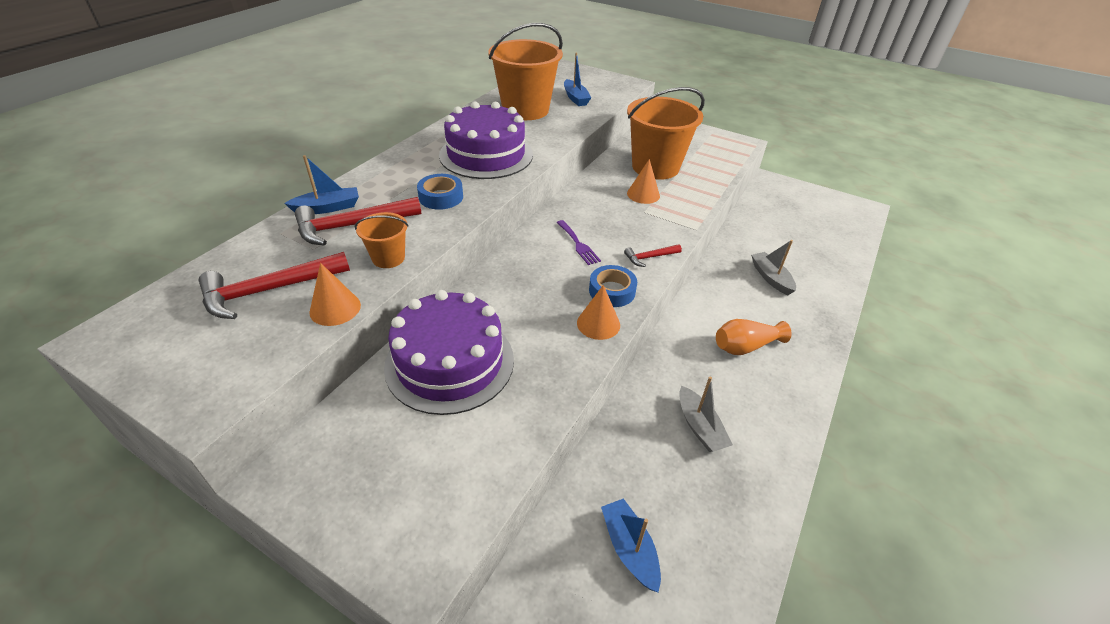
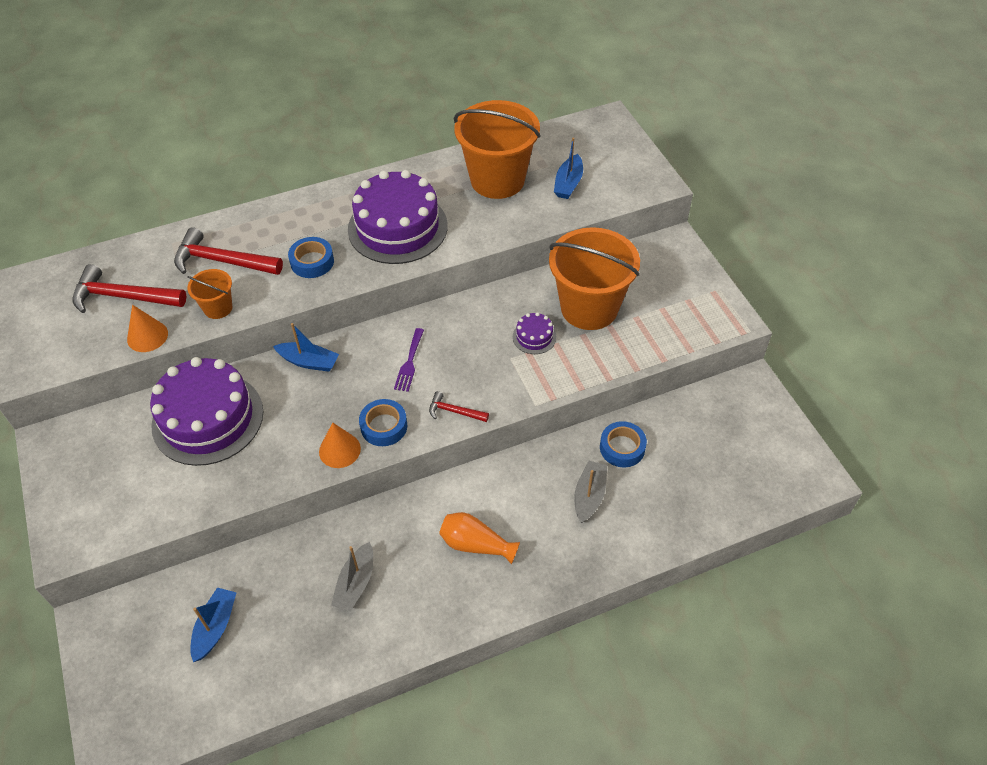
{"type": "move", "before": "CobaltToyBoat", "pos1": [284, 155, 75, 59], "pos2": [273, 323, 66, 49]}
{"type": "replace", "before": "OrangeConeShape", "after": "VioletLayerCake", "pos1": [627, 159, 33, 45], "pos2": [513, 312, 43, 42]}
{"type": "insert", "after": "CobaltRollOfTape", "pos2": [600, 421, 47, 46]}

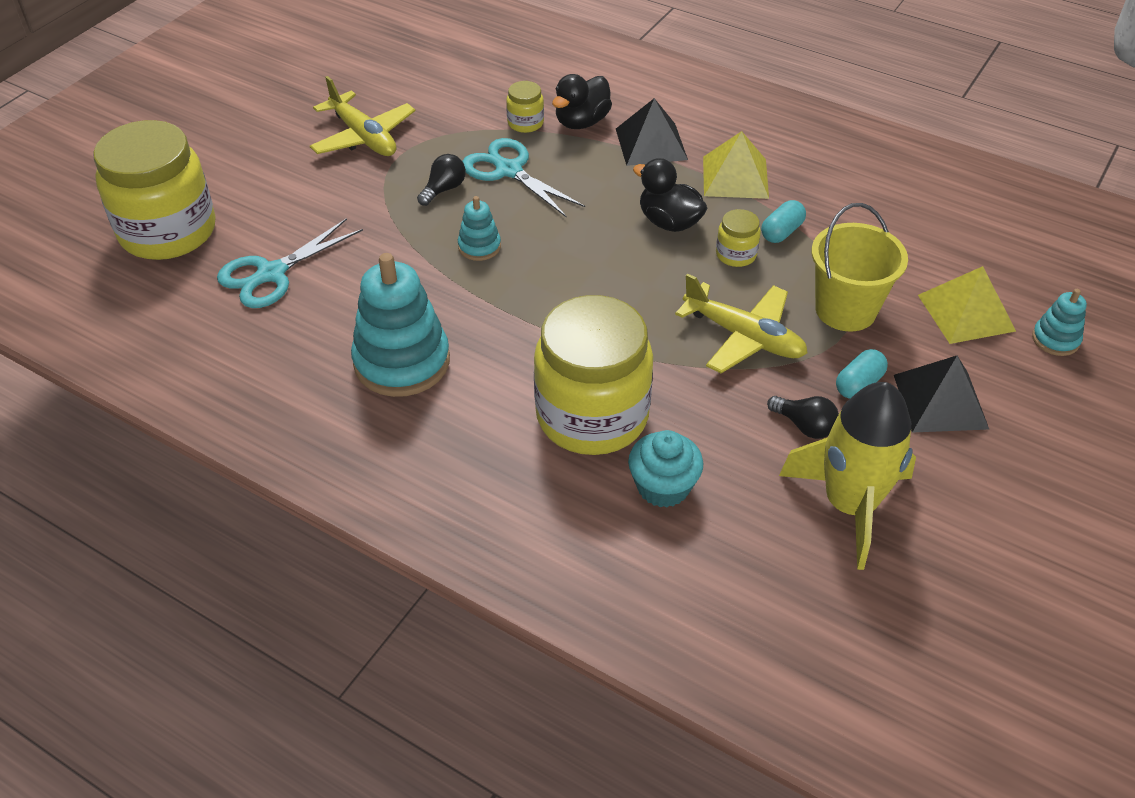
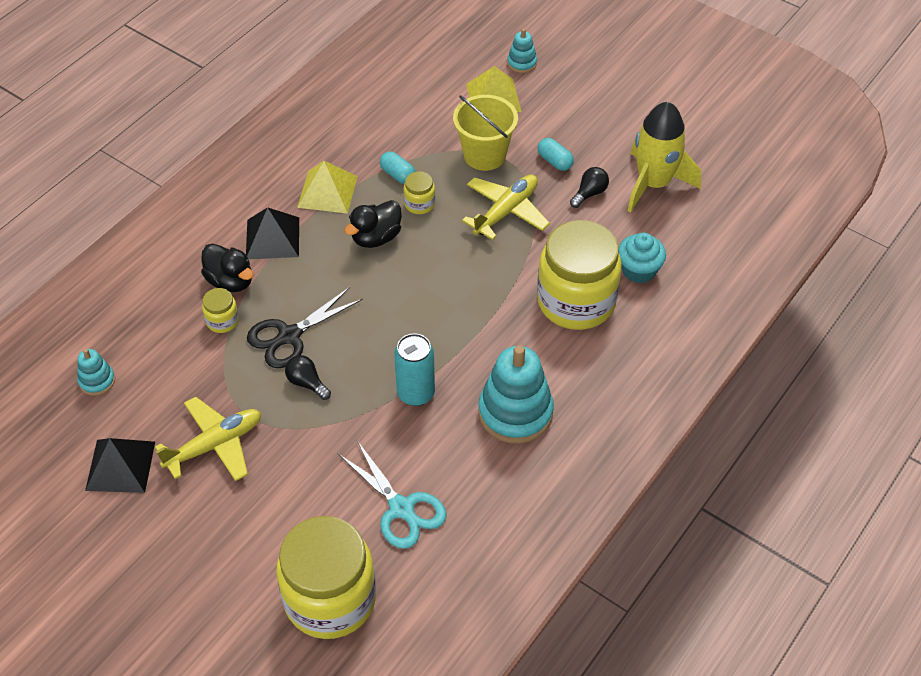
{"type": "recolor", "before": "TealPairOfScissors", "after": "EbonyPairOfScissors", "pos1": [462, 138, 123, 79], "pos2": [247, 287, 116, 81]}
{"type": "move", "before": "TealStackingToy", "pos1": [458, 196, 43, 65], "pos2": [77, 349, 38, 47]}
{"type": "move", "before": "EbonyPyramid", "pos1": [894, 356, 95, 77], "pos2": [85, 438, 70, 55]}
{"type": "insert", "after": "TealSodaCan", "pos2": [394, 333, 41, 73]}

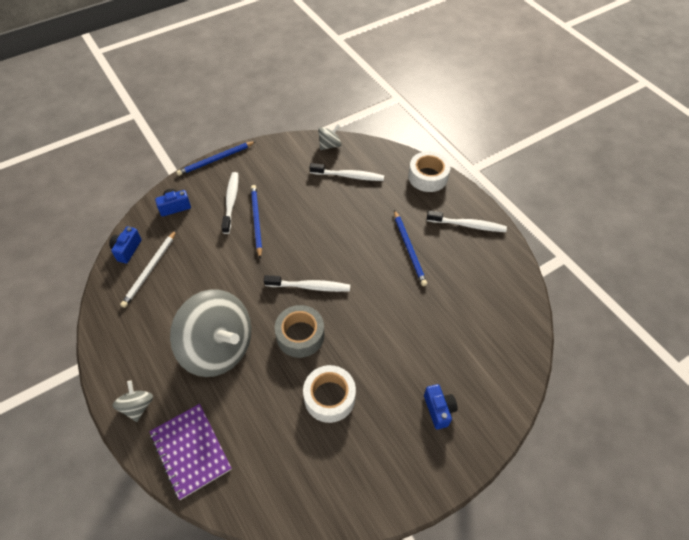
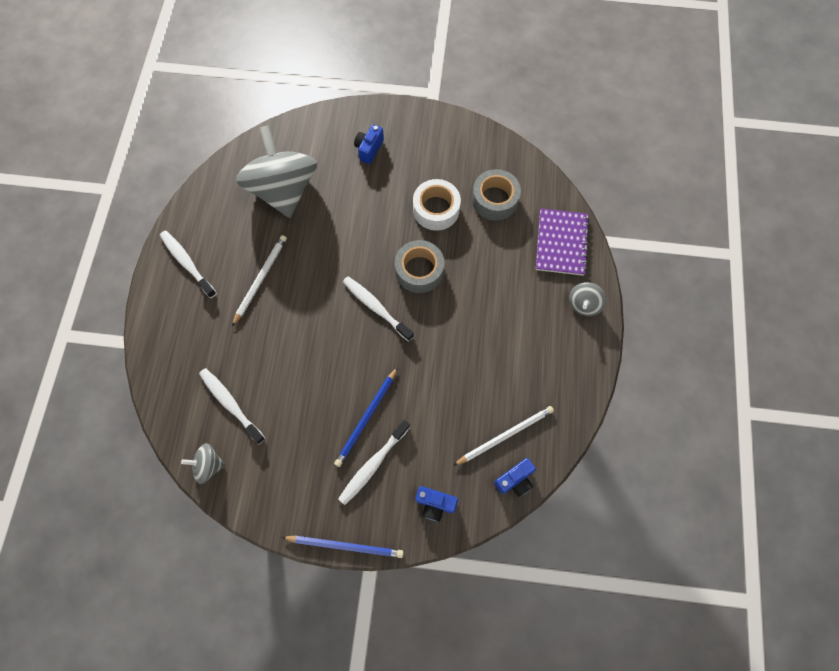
{"type": "delete", "before": "SnowWhiteRollOfTape", "pos1": [408, 151, 43, 41]}
{"type": "recolor", "before": "CobaltPencil", "after": "SnowWhitePencil", "pos1": [394, 210, 33, 76], "pos2": [232, 235, 55, 91]}
{"type": "move", "before": "AshGreyToyTop", "pos1": [170, 289, 82, 88], "pos2": [236, 125, 81, 93]}
{"type": "insert", "after": "AshGreyRollOfTape", "pos2": [472, 169, 49, 52]}

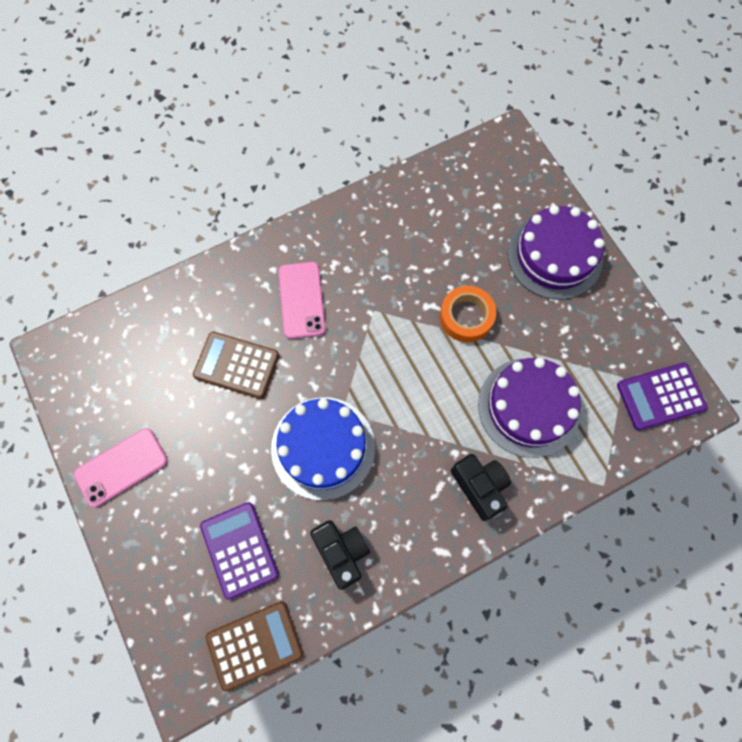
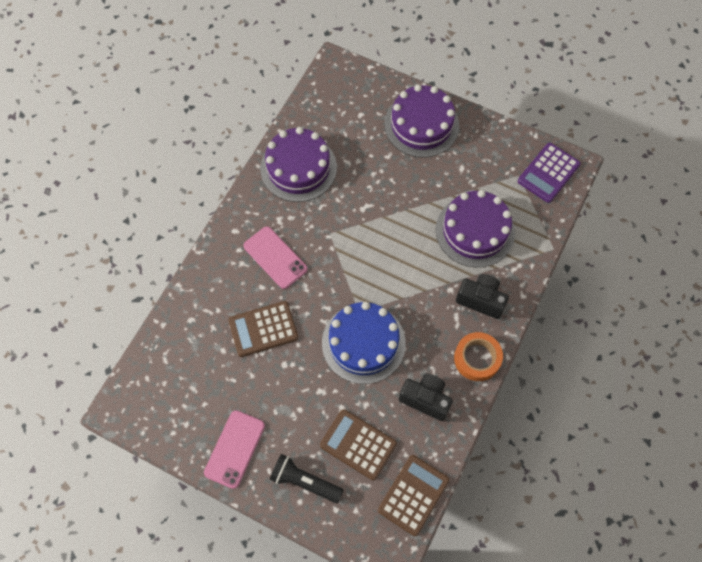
{"type": "move", "before": "OrangeRollOfTape", "pos1": [440, 286, 56, 56], "pos2": [454, 332, 49, 49]}
{"type": "recolor", "before": "VioletAddingMachine", "after": "DarkBrownAddingMachine", "pos1": [200, 502, 79, 98], "pos2": [320, 409, 77, 71]}
{"type": "insert", "after": "VioletLayerCake", "pos2": [260, 127, 77, 75]}
{"type": "insert", "after": "EbonyPocketTorch", "pos2": [270, 454, 74, 49]}

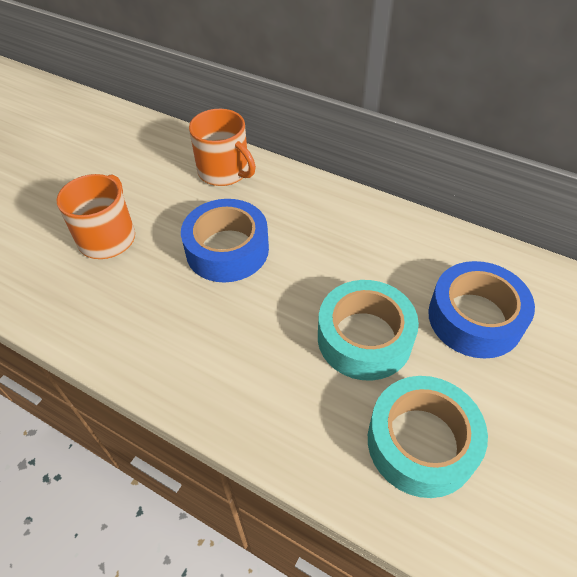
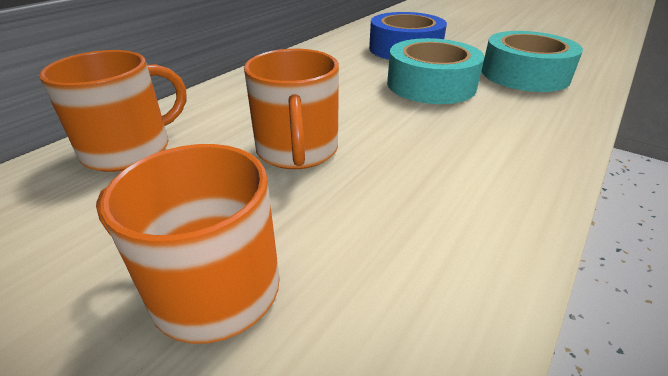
{"type": "replace", "before": "CobaltRollOfTape", "after": "OrangeTeaMug", "pos1": [181, 199, 88, 83], "pos2": [244, 49, 95, 120]}

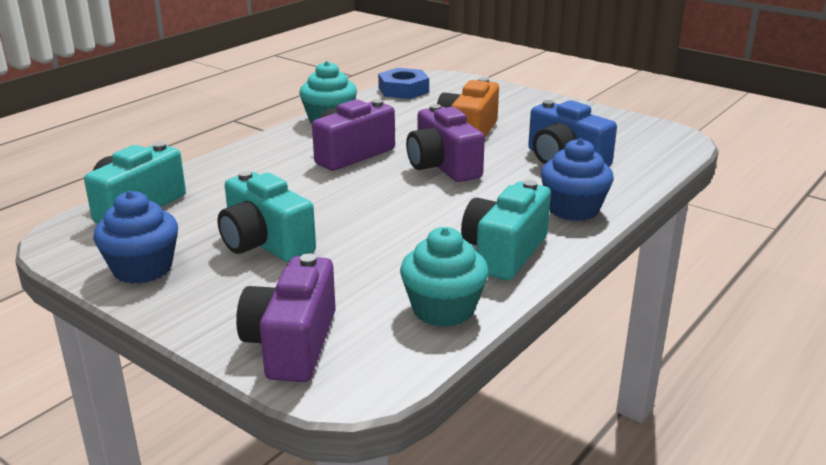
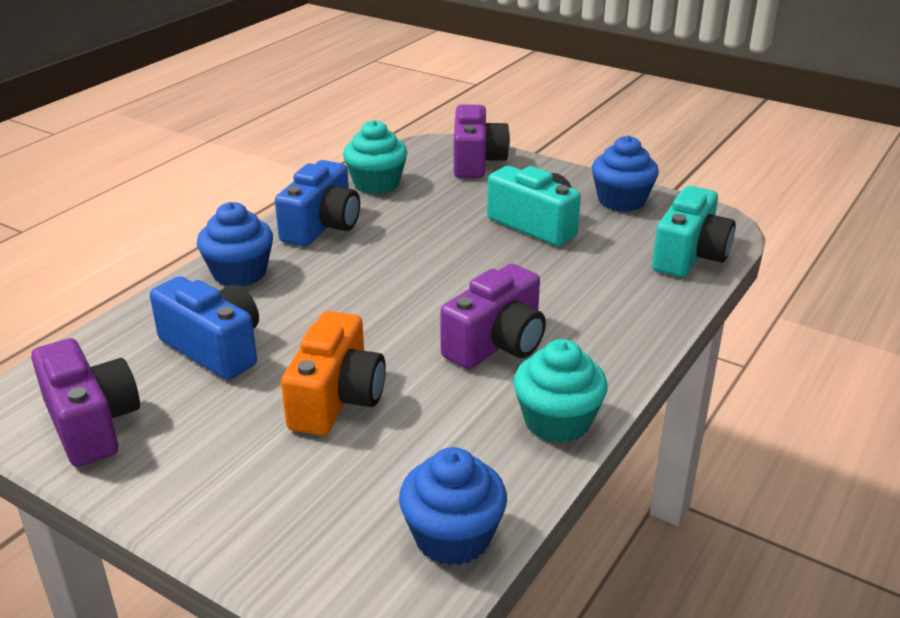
{"type": "replace", "before": "CobaltNut", "after": "CobaltMuffin", "pos1": [378, 68, 51, 31], "pos2": [399, 447, 108, 119]}
{"type": "move", "before": "VioletPhotoCamera", "pos1": [406, 104, 79, 78], "pos2": [31, 338, 109, 129]}
{"type": "recolor", "before": "TealPhotoCamera", "after": "CobaltPhotoCamera", "pos1": [461, 180, 90, 100], "pos2": [275, 160, 85, 86]}

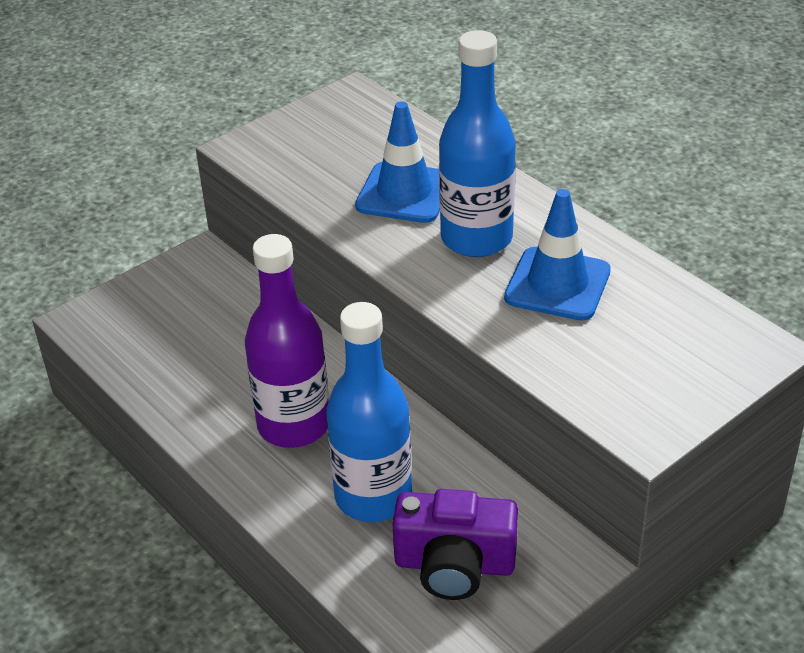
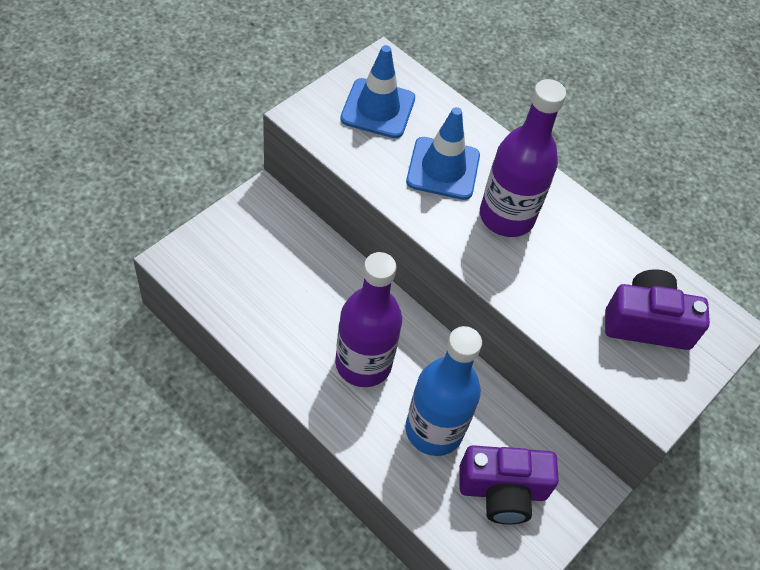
{"type": "recolor", "before": "CobaltFlask", "after": "VioletFlask", "pos1": [439, 30, 77, 227], "pos2": [480, 79, 86, 158]}
{"type": "move", "before": "CobaltRoadCone", "pos1": [504, 189, 107, 132], "pos2": [340, 45, 75, 93]}
{"type": "insert", "after": "VioletPhotoCamera", "pos2": [605, 269, 105, 81]}

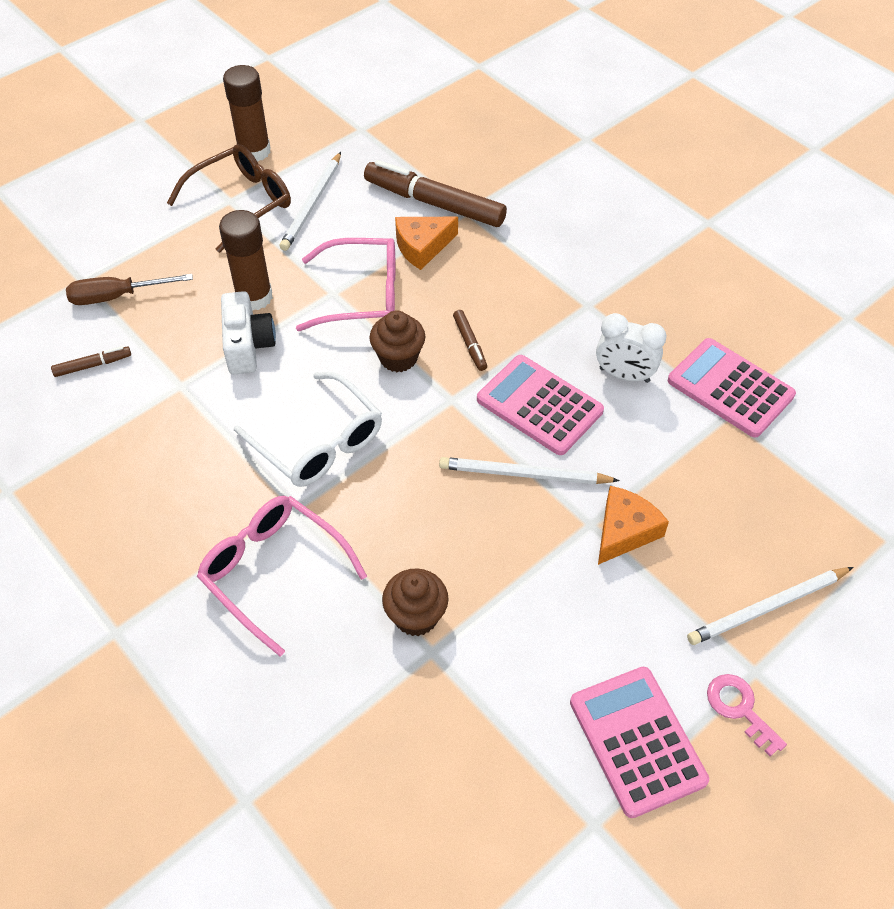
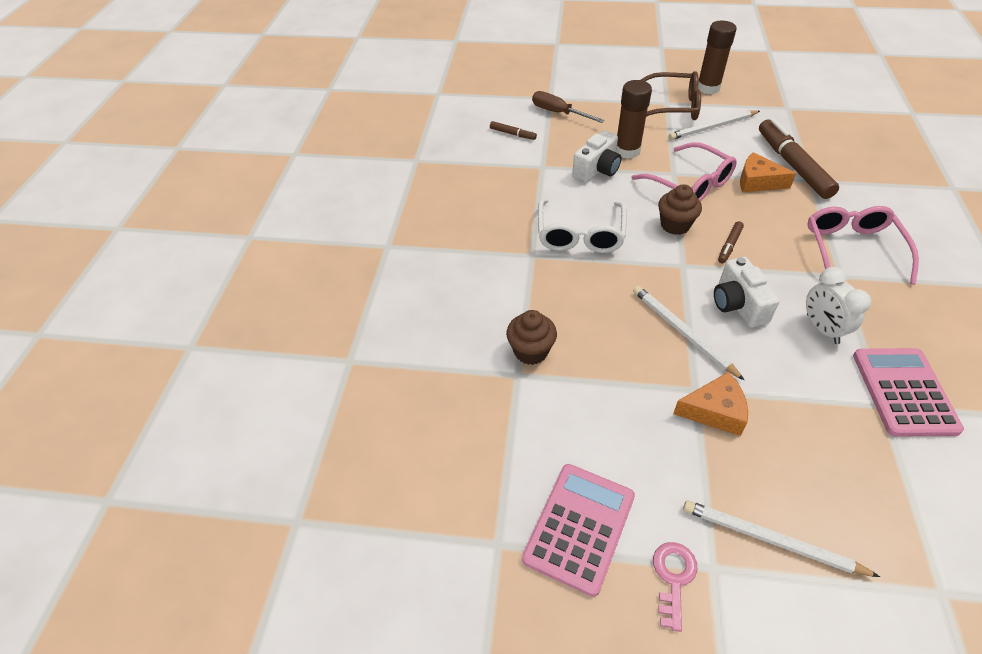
{"type": "replace", "before": "RosyAddingMachine", "after": "SnowWhitePhotoCamera", "pos1": [477, 355, 127, 100], "pos2": [714, 257, 66, 71]}
{"type": "move", "before": "RosySpectacles", "pos1": [197, 496, 170, 160], "pos2": [807, 206, 112, 79]}

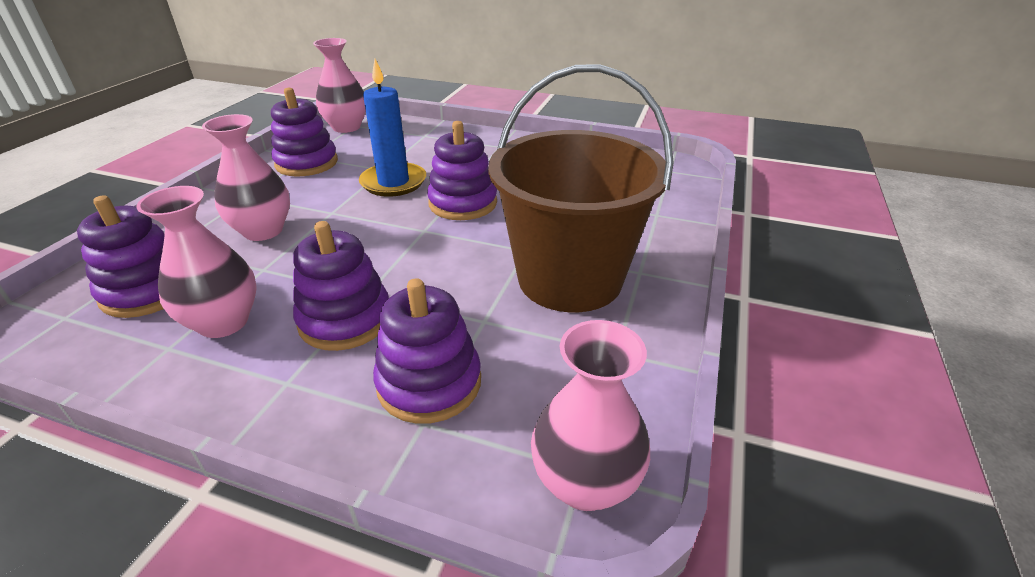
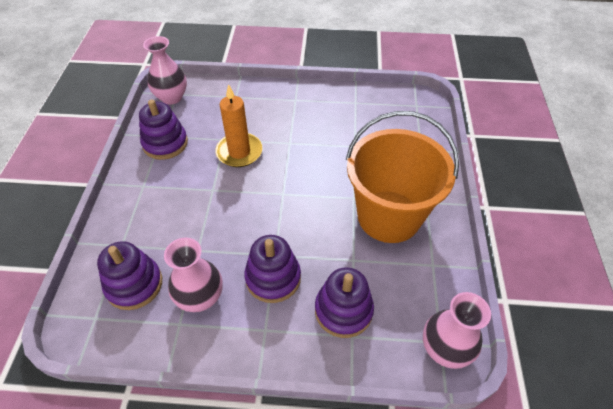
{"type": "recolor", "before": "CobaltCandle", "after": "OrangeCandle", "pos1": [359, 59, 67, 138], "pos2": [215, 84, 48, 83]}
{"type": "recolor", "before": "DarkBrownBucket", "after": "OrangeBucket", "pos1": [488, 64, 186, 248], "pos2": [346, 111, 113, 132]}
{"type": "delete", "before": "RosyFlowerVase", "pos1": [202, 114, 88, 127]}
{"type": "delete", "before": "VioletStackingToy", "pos1": [427, 121, 70, 99]}

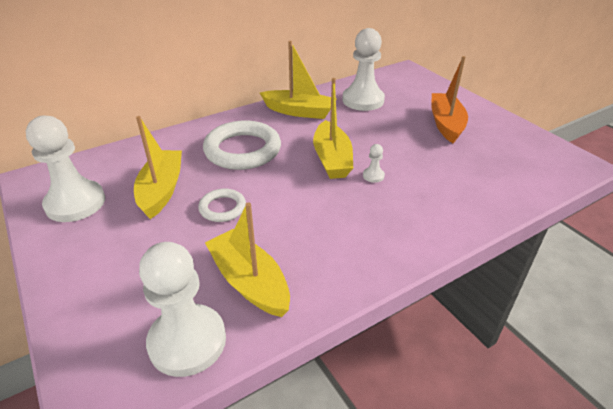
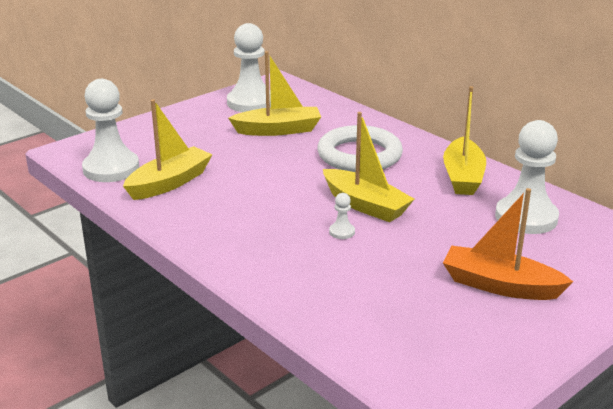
{"type": "rotate", "before": "OrangeToyBoat", "pos1": [431, 56, 37, 87], "pos2": [443, 188, 130, 112], "turn": -150}
{"type": "rotate", "before": "YellowToyBoat", "pos1": [313, 78, 40, 101], "pos2": [323, 112, 91, 110], "turn": -120}
{"type": "delete", "before": "SnowWhiteTorus", "pos1": [198, 189, 48, 33]}

